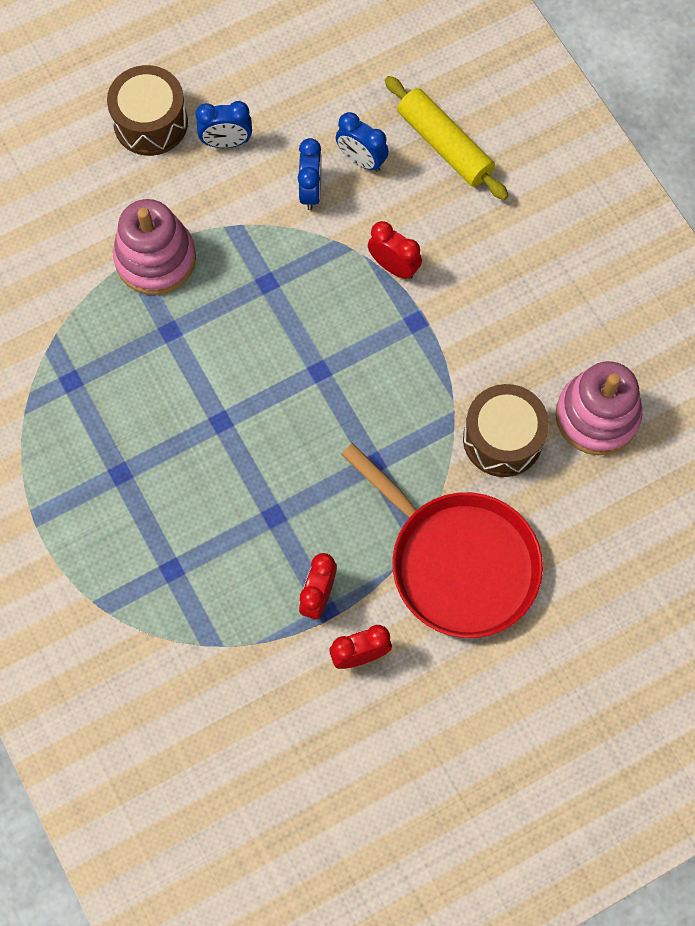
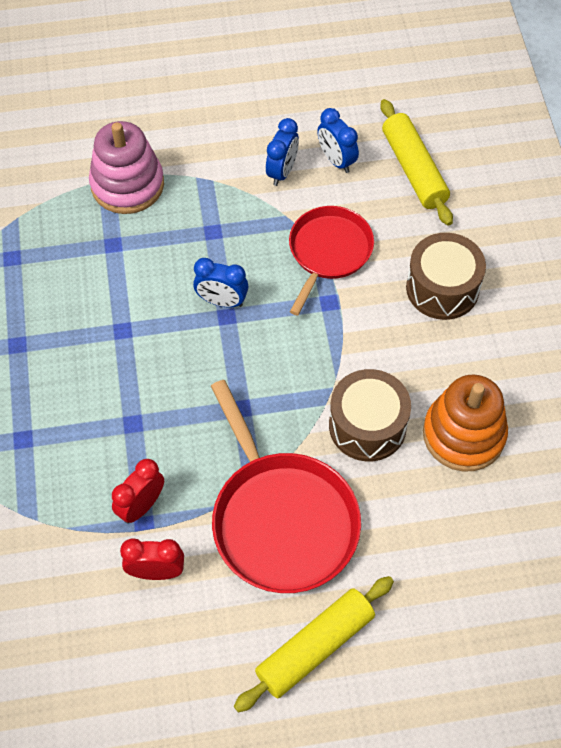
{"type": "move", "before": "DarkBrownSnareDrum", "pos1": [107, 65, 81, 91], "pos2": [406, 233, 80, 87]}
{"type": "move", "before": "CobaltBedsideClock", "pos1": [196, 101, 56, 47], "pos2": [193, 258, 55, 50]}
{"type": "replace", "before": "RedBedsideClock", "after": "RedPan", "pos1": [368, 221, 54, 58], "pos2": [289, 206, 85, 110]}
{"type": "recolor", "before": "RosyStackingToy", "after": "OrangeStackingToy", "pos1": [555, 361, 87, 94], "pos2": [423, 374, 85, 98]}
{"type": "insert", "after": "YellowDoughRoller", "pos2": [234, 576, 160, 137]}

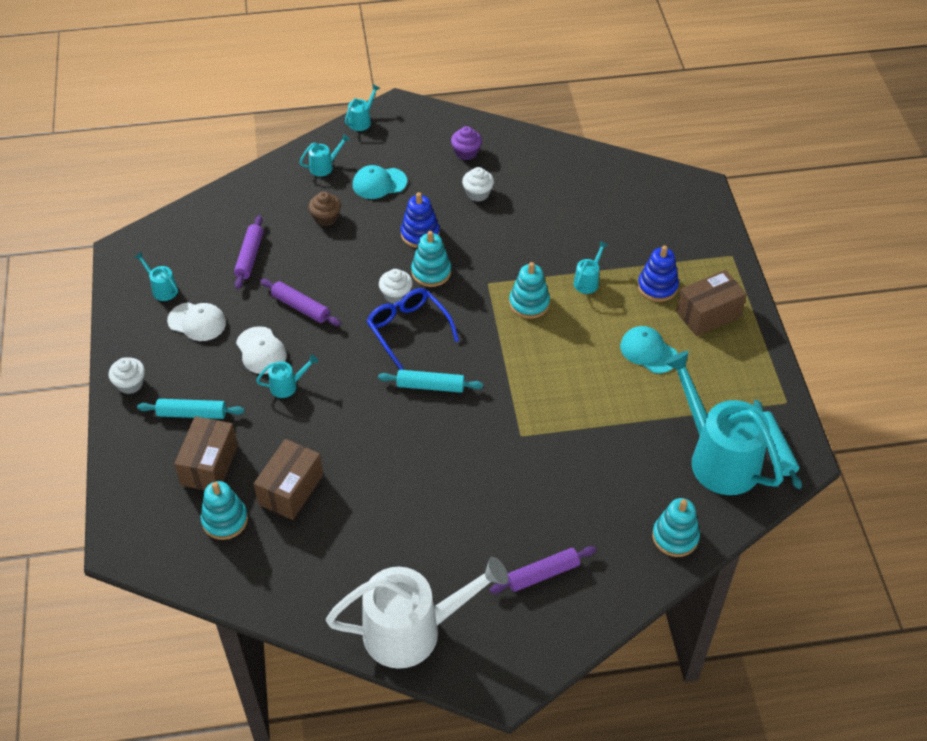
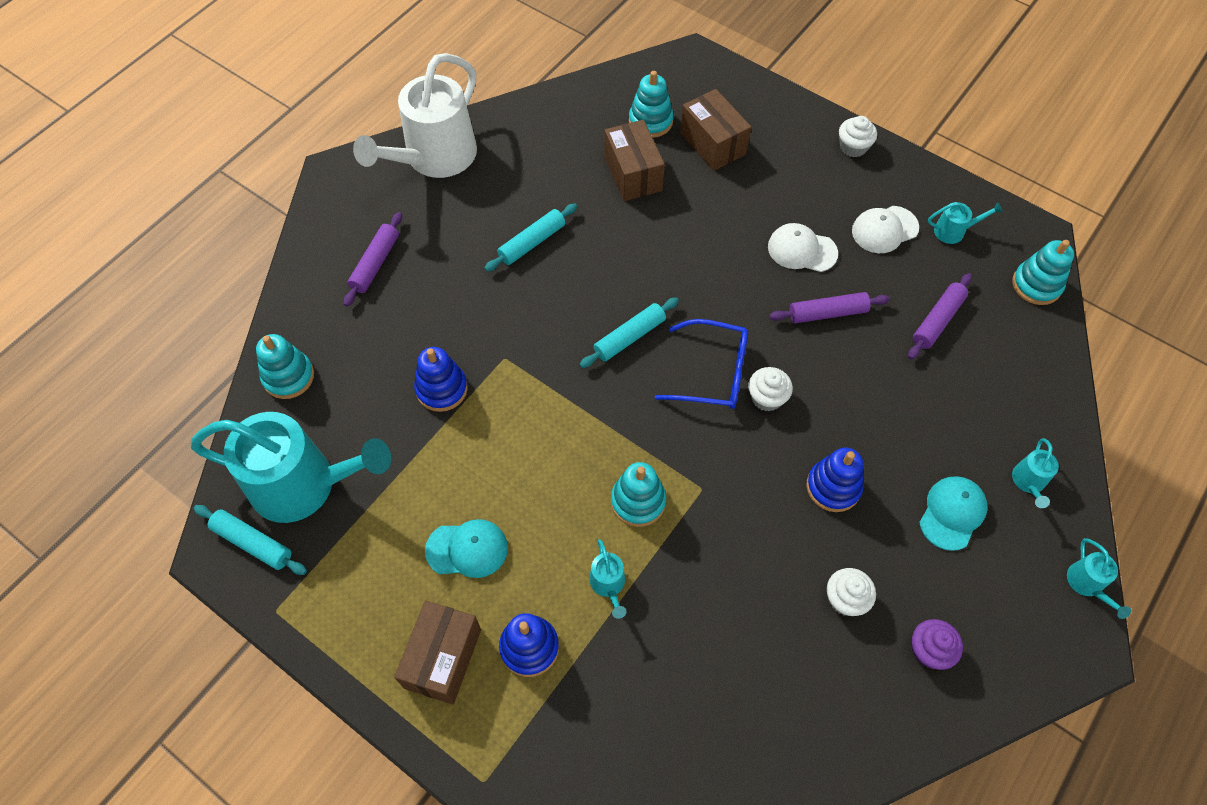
{"type": "delete", "before": "DarkBrownMuffin", "pos1": [309, 192, 32, 34]}
{"type": "rotate", "before": "VioletDoughRoller", "pos1": [234, 215, 29, 74], "pos2": [908, 273, 64, 87], "turn": 75}
{"type": "move", "before": "TealStackingToy", "pos1": [411, 231, 40, 56], "pos2": [1012, 240, 62, 65]}
{"type": "delete", "before": "TealSprinklingCan", "pos1": [256, 355, 62, 43]}
{"type": "move", "before": "TealDoughRoller", "pos1": [137, 399, 108, 20], "pos2": [484, 203, 93, 69]}
{"type": "insert", "after": "CobaltStackingToy", "pos2": [414, 347, 54, 65]}

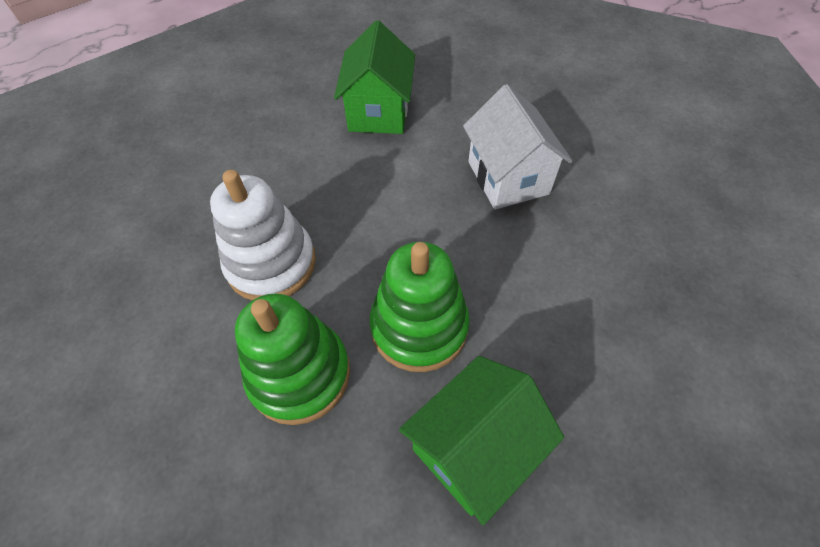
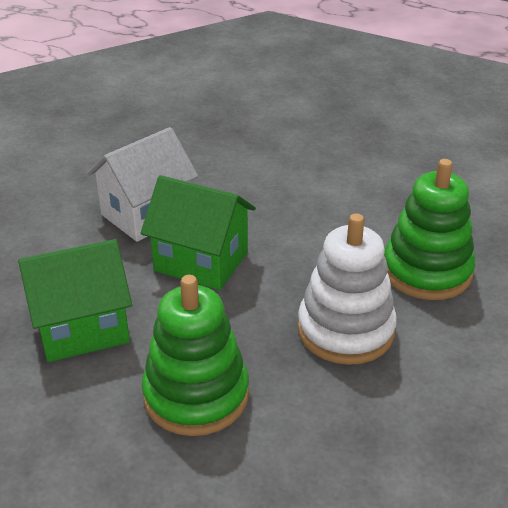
{"type": "move", "before": "GreenStackingToy", "pos1": [370, 242, 100, 130], "pos2": [142, 275, 107, 161]}
{"type": "move", "before": "GreenCottage", "pos1": [399, 356, 165, 169], "pos2": [141, 175, 115, 115]}

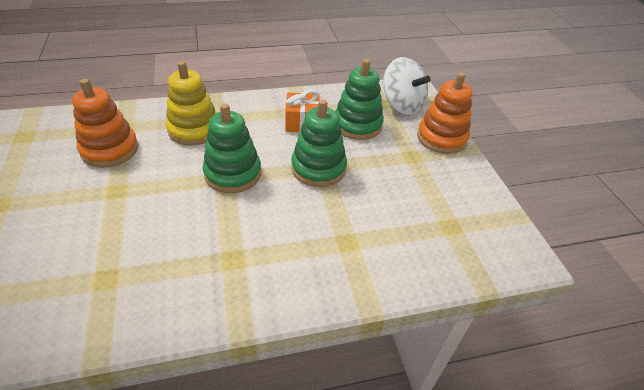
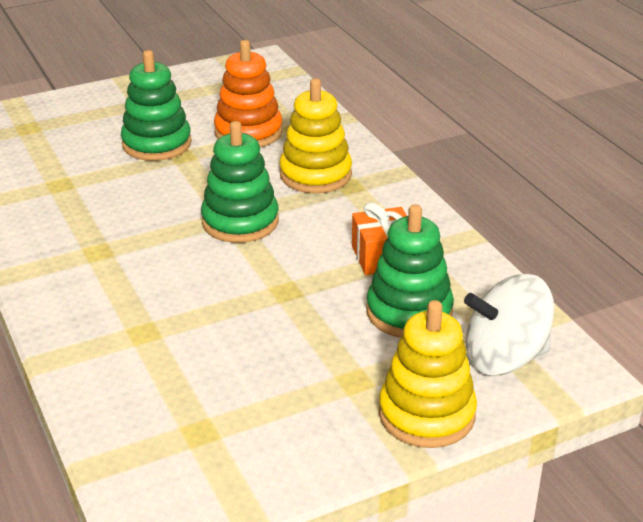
{"type": "rotate", "before": "SnowWhiteToyTop", "pos1": [383, 57, 48, 58], "pos2": [464, 274, 90, 101], "turn": 45}
{"type": "recolor", "before": "OrangeStackingToy", "after": "YellowStackingToy", "pos1": [417, 72, 55, 82], "pos2": [379, 300, 98, 148]}
{"type": "move", "before": "GreenStackingToy", "pos1": [291, 99, 56, 88], "pos2": [121, 50, 71, 111]}

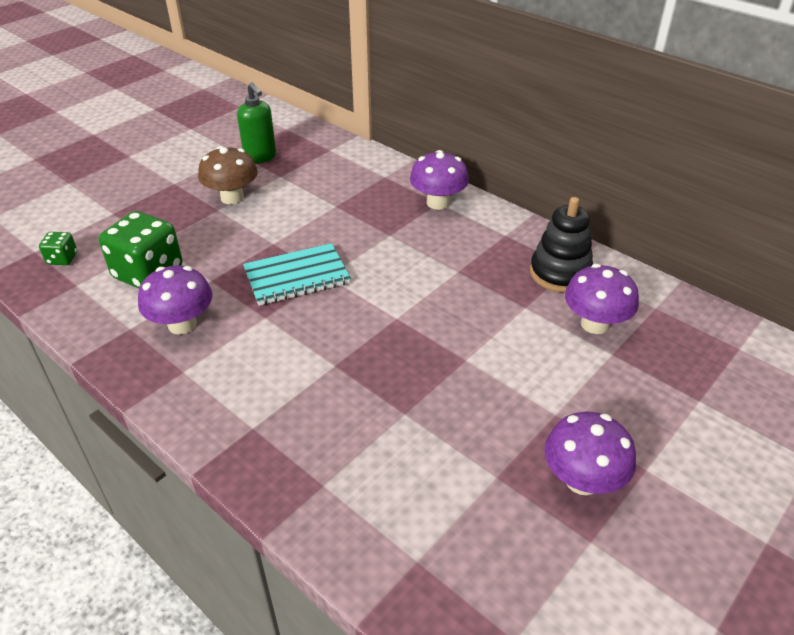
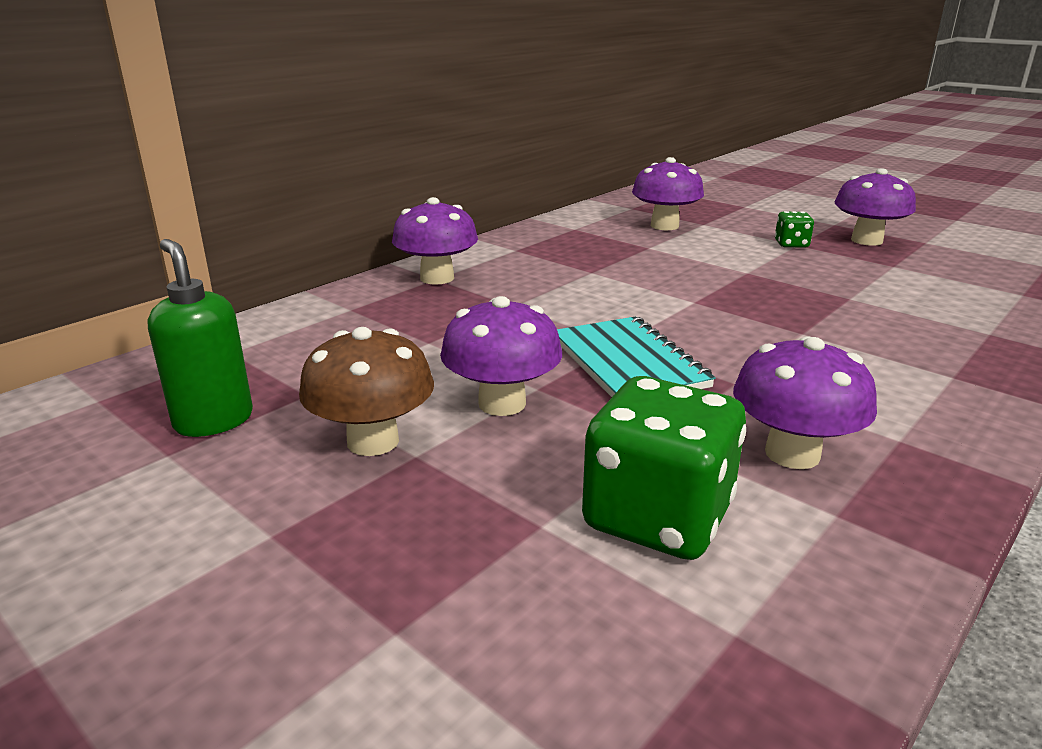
{"type": "rotate", "before": "GreenSoapDispenser", "pos1": [237, 82, 39, 82], "pos2": [148, 239, 105, 198], "turn": -90}
{"type": "delete", "before": "EbonyStackingToy", "pos1": [530, 197, 63, 96]}
{"type": "move", "before": "GreenDice", "pos1": [39, 232, 38, 33], "pos2": [775, 211, 39, 37]}
{"type": "insert", "after": "VioletToadstool", "pos2": [440, 296, 122, 120]}

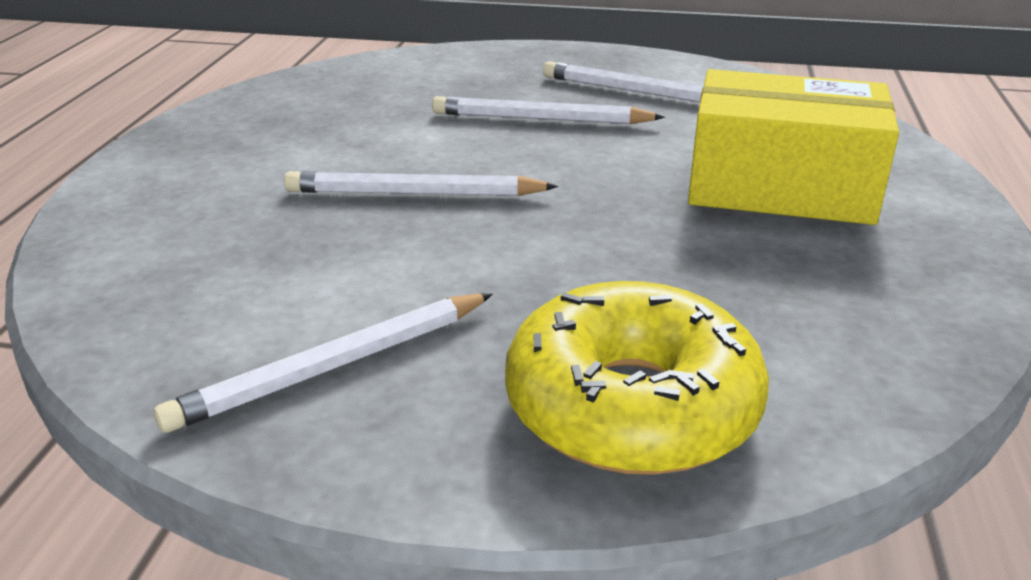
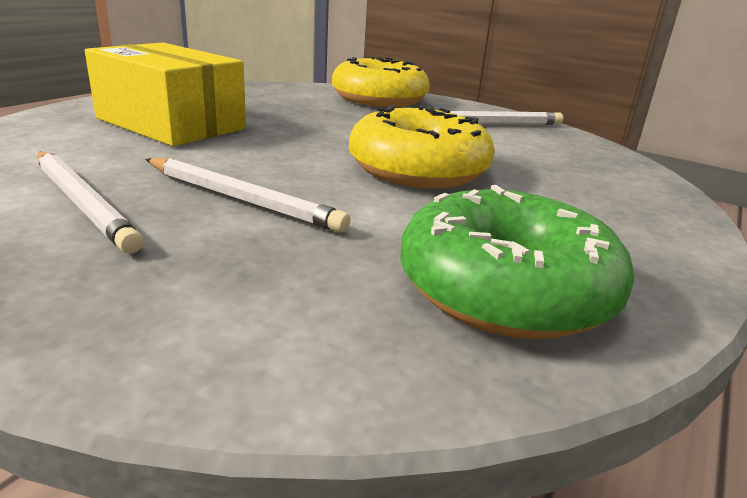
{"type": "replace", "before": "SnowWhitePencil", "after": "YellowDoughnut", "pos1": [284, 171, 274, 25], "pos2": [349, 105, 146, 83]}
{"type": "insert", "after": "GreenDoughnut", "pos2": [400, 185, 234, 154]}

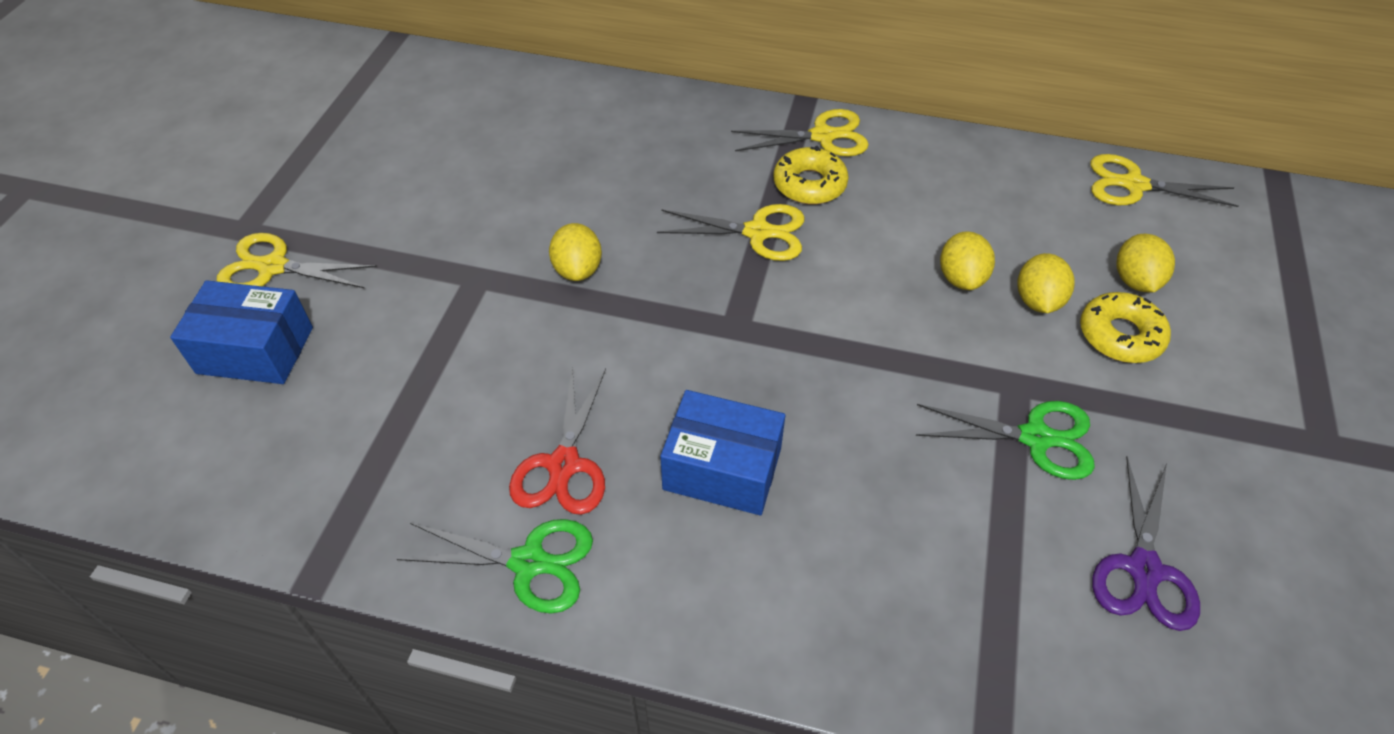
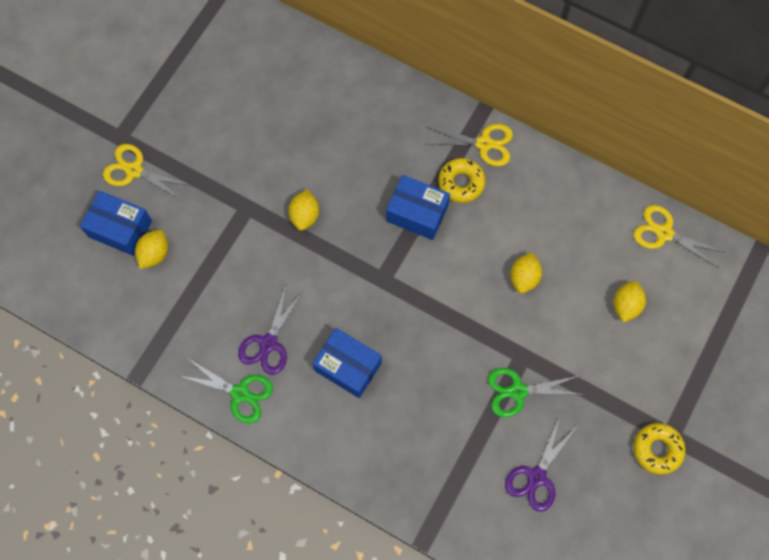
{"type": "replace", "before": "YellowPairOfScissors", "after": "CobaltPackage", "pos1": [657, 204, 148, 57], "pos2": [386, 175, 64, 65]}
{"type": "move", "before": "YellowCitrusFruit", "pos1": [1017, 253, 58, 60], "pos2": [135, 230, 33, 39]}
{"type": "move", "before": "YellowDoughnut", "pos1": [1080, 292, 91, 71], "pos2": [633, 423, 53, 52]}
{"type": "recolor", "before": "RedPairOfScissors", "after": "VioletPairOfScissors", "pos1": [509, 367, 97, 148], "pos2": [238, 286, 66, 89]}
{"type": "rotate", "before": "GreenPairOfScissors", "pos1": [916, 401, 179, 79], "pos2": [488, 368, 96, 49], "turn": 150}

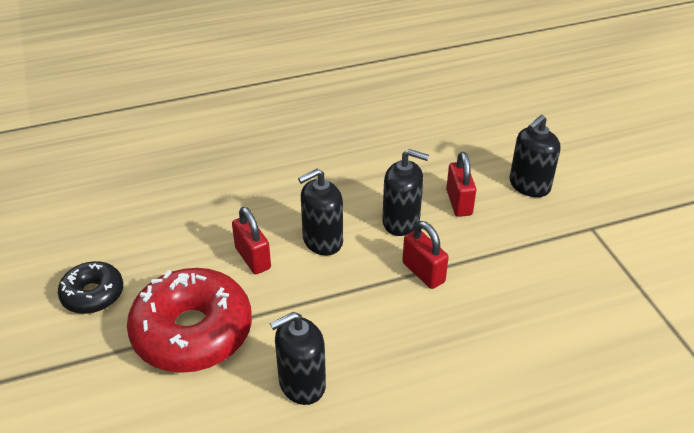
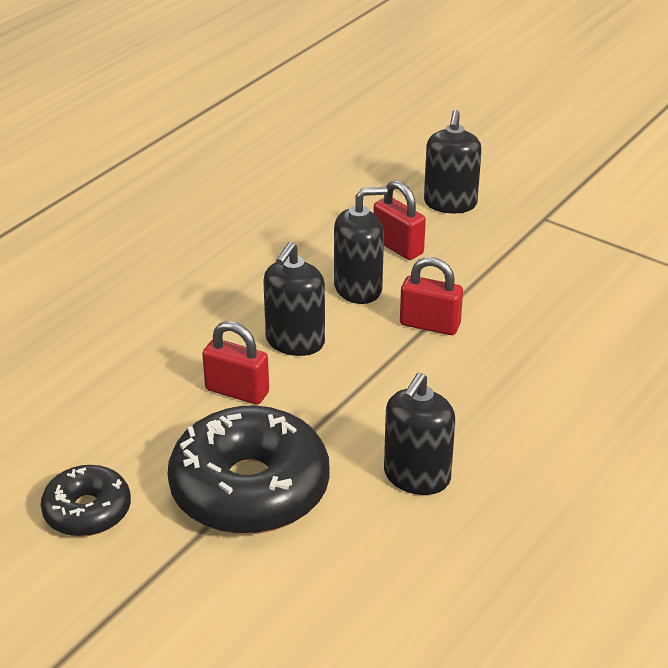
{"type": "recolor", "before": "RedDoughnut", "after": "EbonyDoughnut", "pos1": [127, 268, 125, 105], "pos2": [168, 406, 162, 128]}

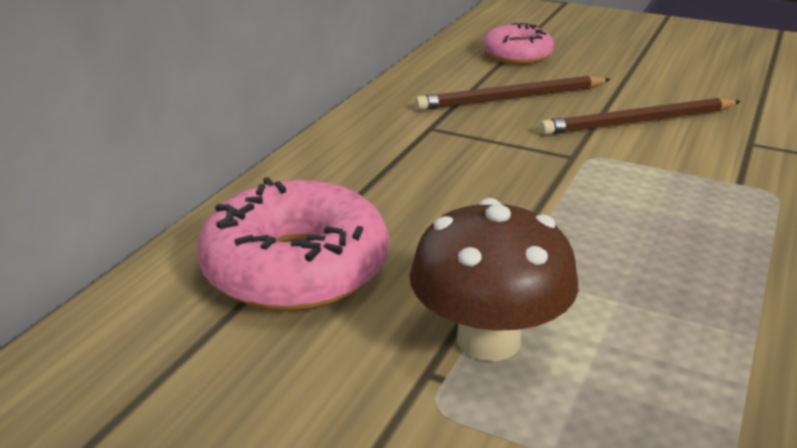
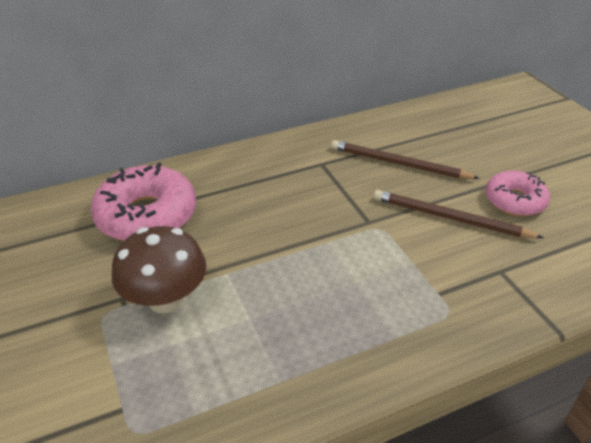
{"type": "move", "before": "RosyDoughnut", "pos1": [483, 23, 71, 41], "pos2": [485, 171, 65, 45]}

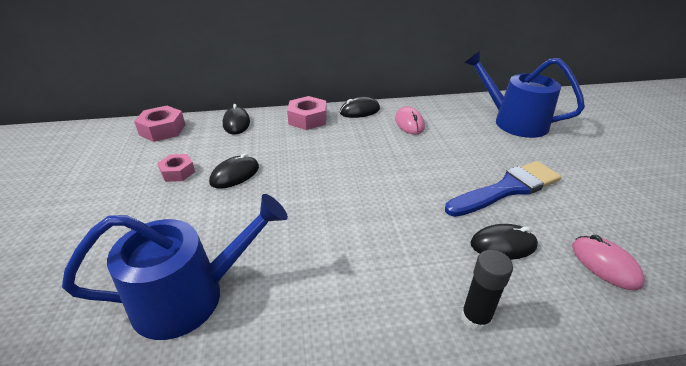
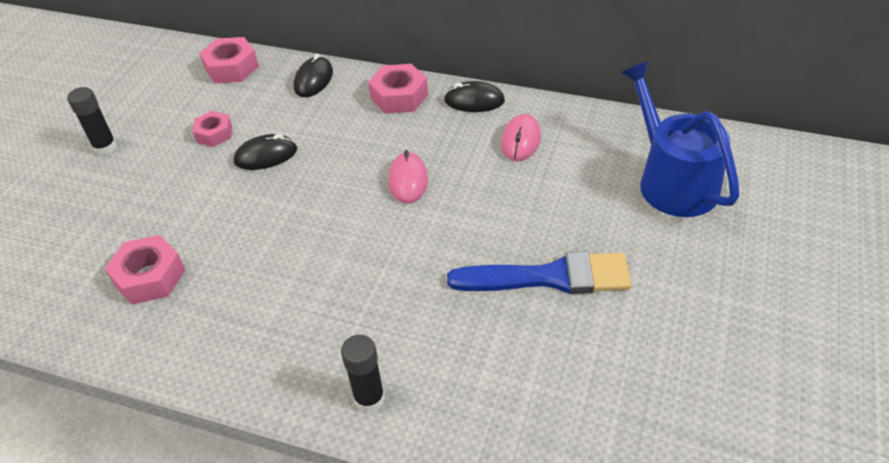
{"type": "replace", "before": "CobaltSprinklingCan", "after": "RosyNut", "pos1": [62, 194, 226, 146], "pos2": [105, 235, 81, 70]}
{"type": "delete", "before": "EbonyComputerMouse", "pos1": [470, 224, 68, 36]}
{"type": "move", "before": "RosyComputerMouse", "pos1": [572, 235, 73, 55], "pos2": [388, 150, 40, 54]}
{"type": "insert", "after": "EbonyGlueStick", "pos2": [67, 87, 50, 68]}

